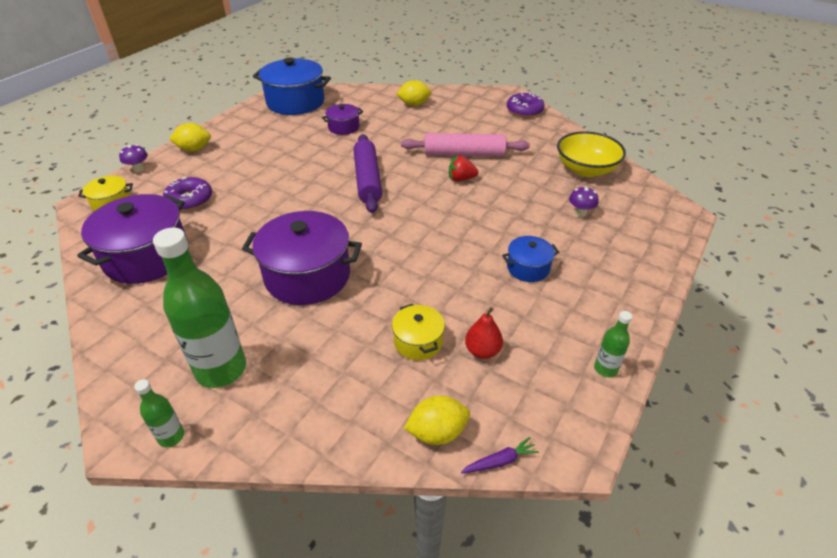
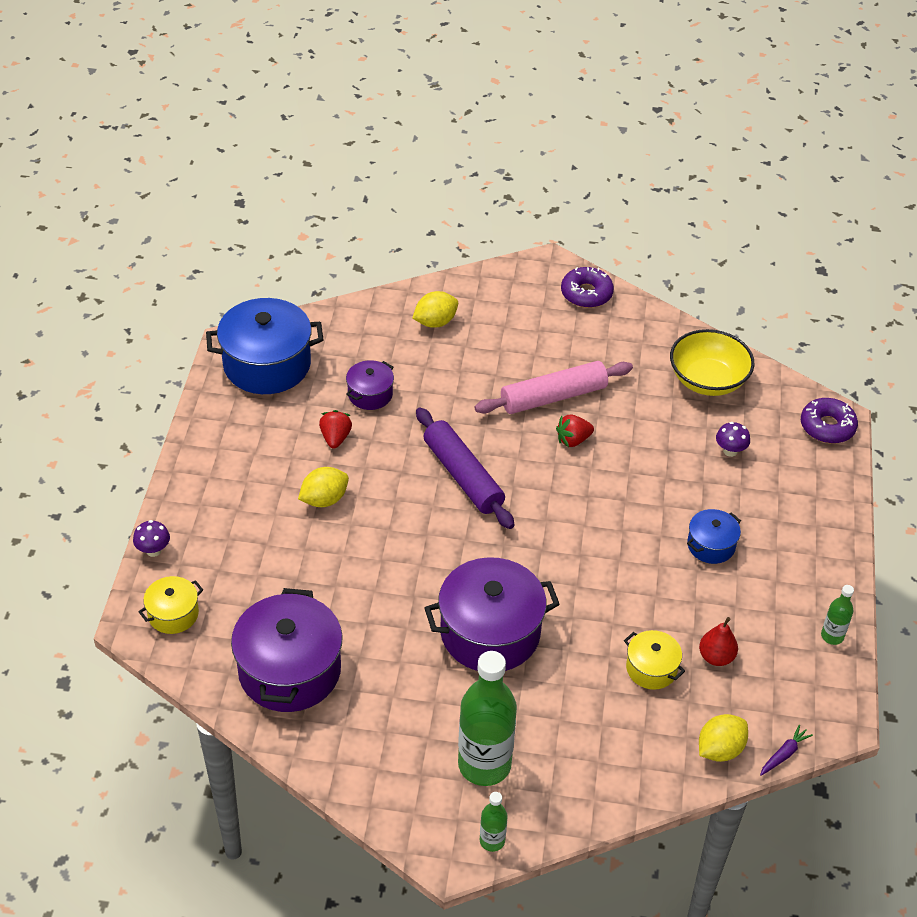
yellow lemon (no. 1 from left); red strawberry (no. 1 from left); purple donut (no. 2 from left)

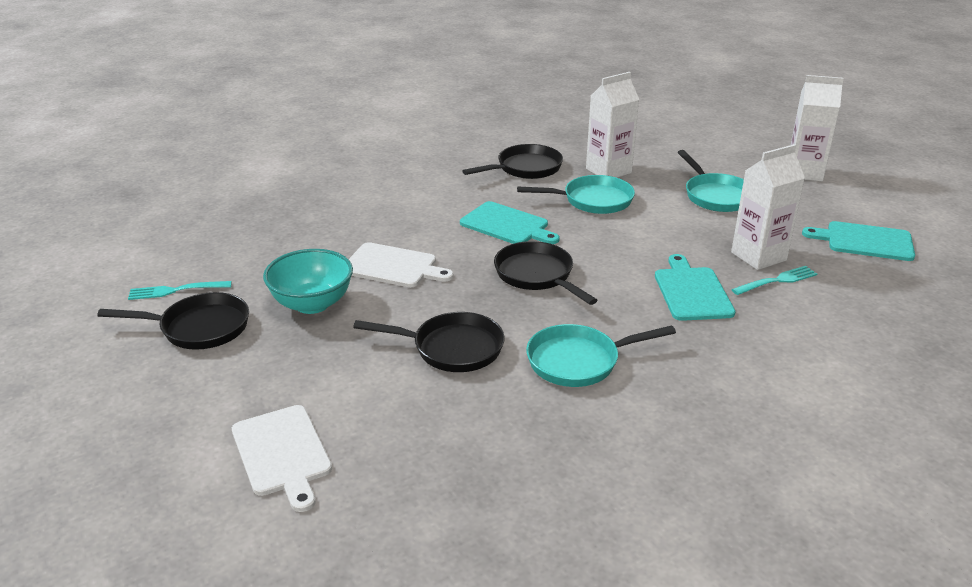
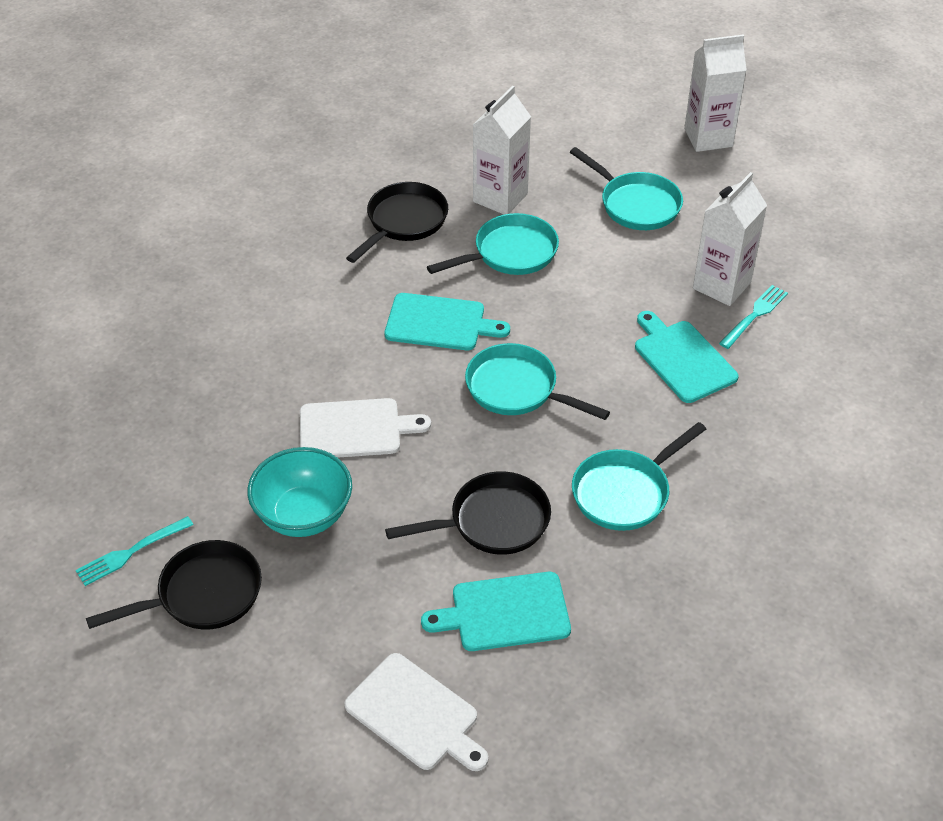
turquoise cutting board (no. 2 from left); turquoise pan (no. 2 from left)

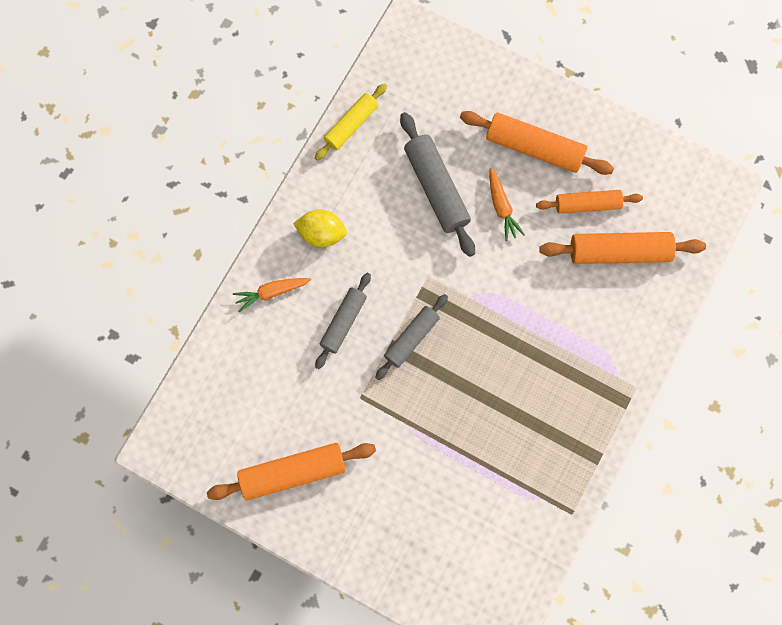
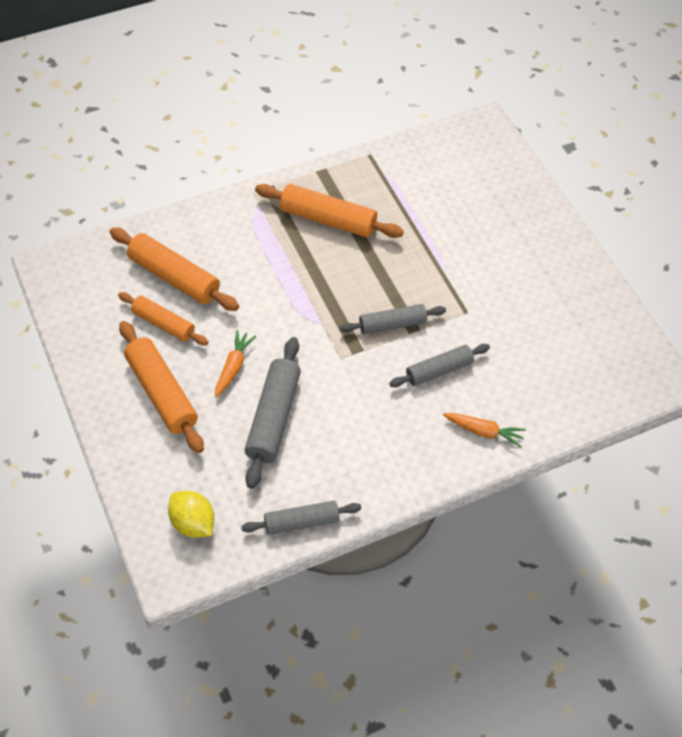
yellow lemon; grey rolling pin (no. 2 from left); orange rolling pin (no. 4 from left)

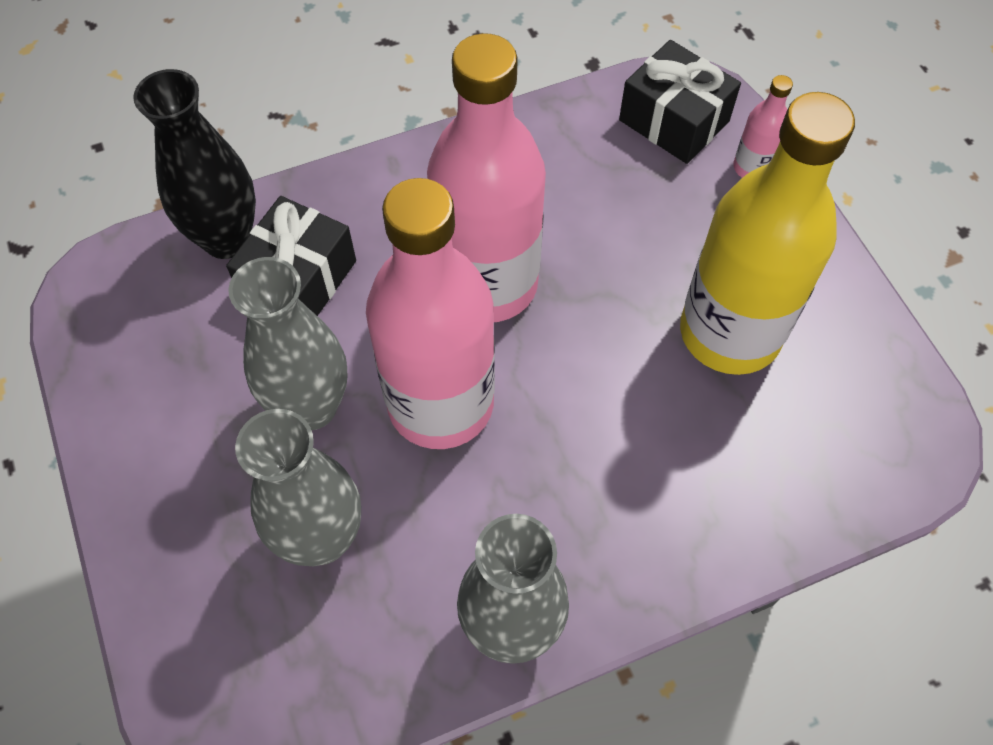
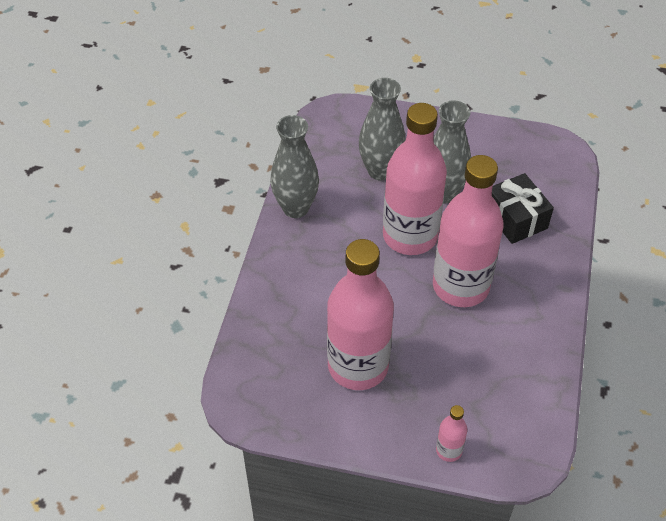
pink bottle (no. 1 from left); black vase; black gift (no. 2 from left in the first image)

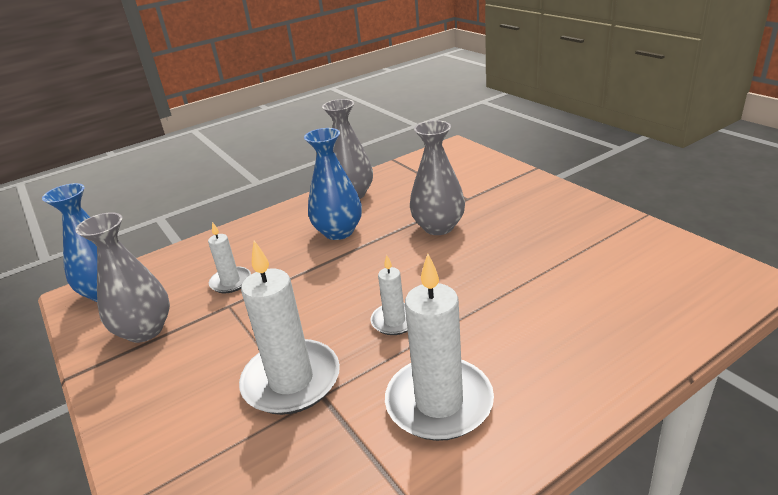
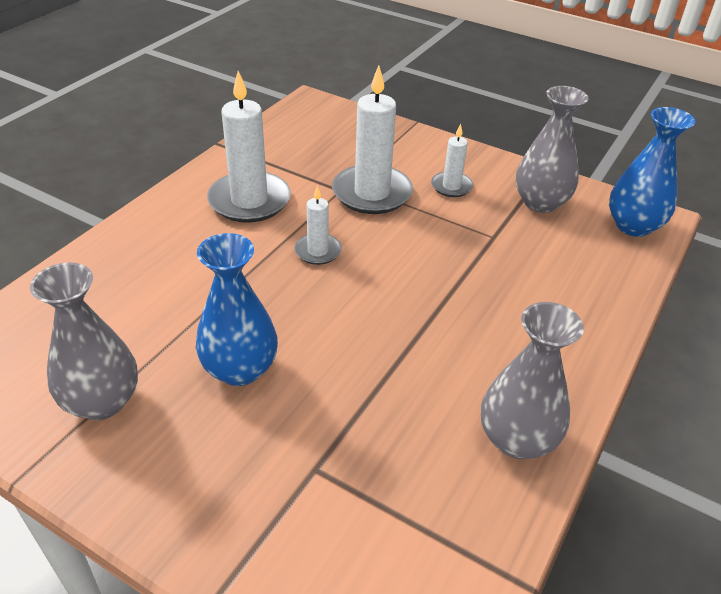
grey vase (no. 1 from left); blue vase (no. 1 from left); white candle (no. 4 from left)

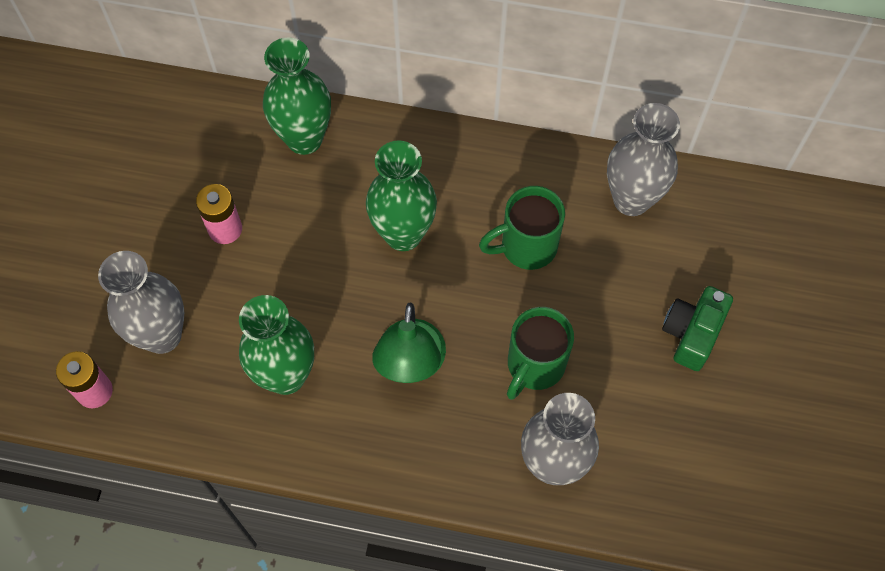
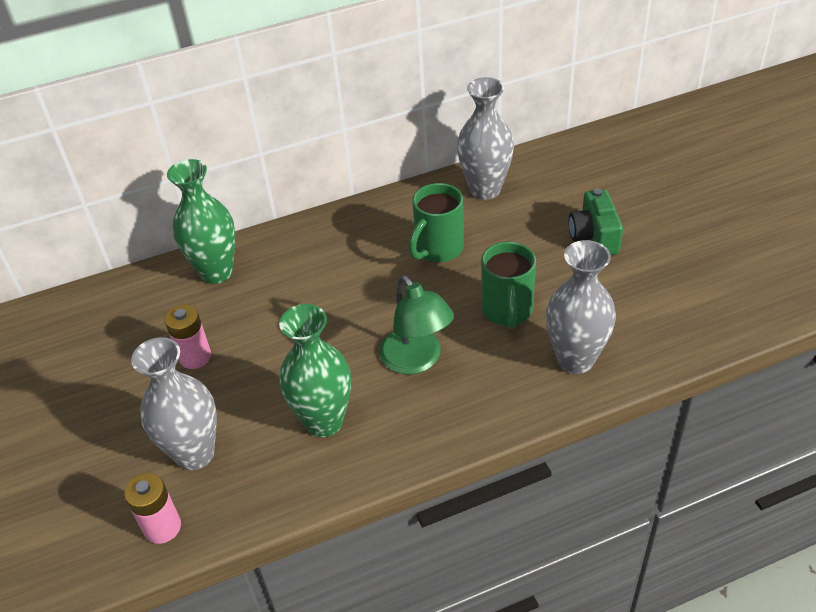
green vase (no. 3 from left in the first image)

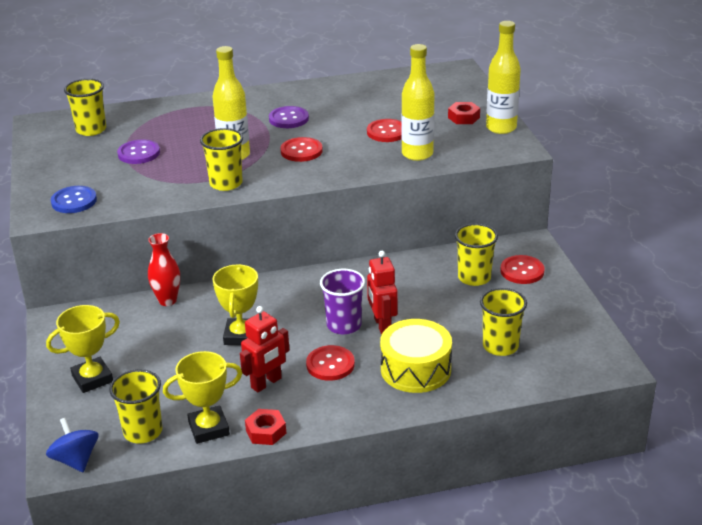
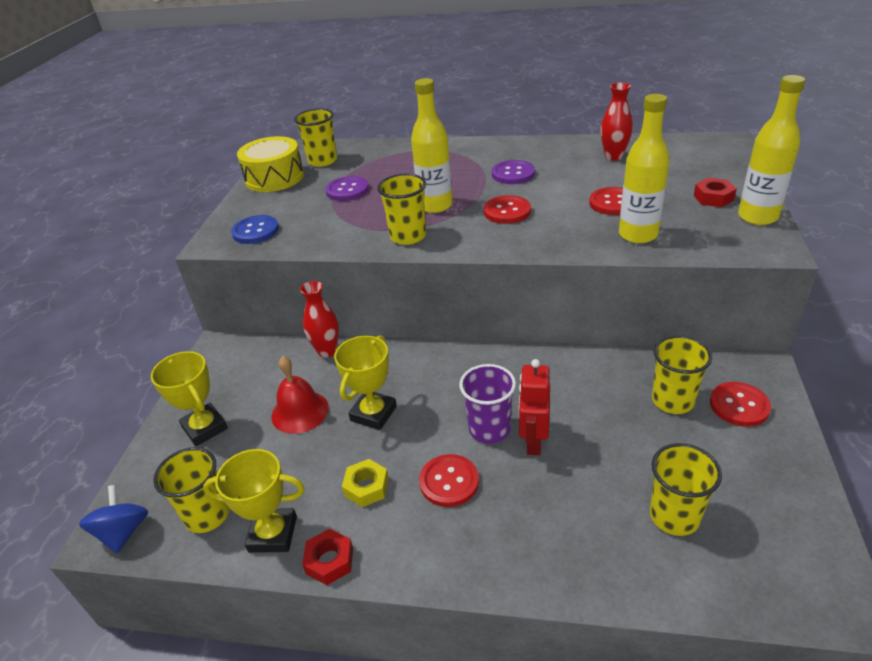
yellow trophy (no. 1 from left); yellow drum; red bell; yellow nut; red vase (no. 2 from left)

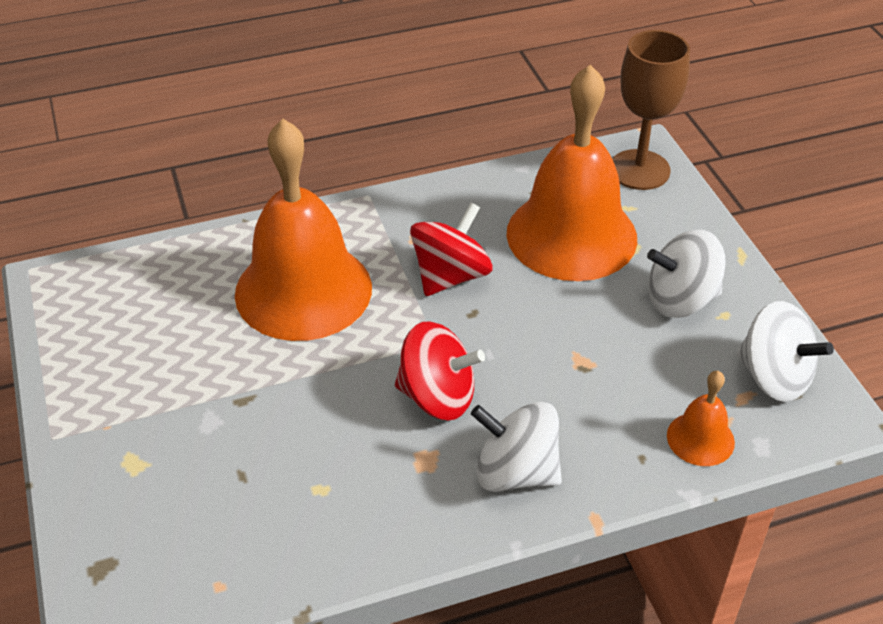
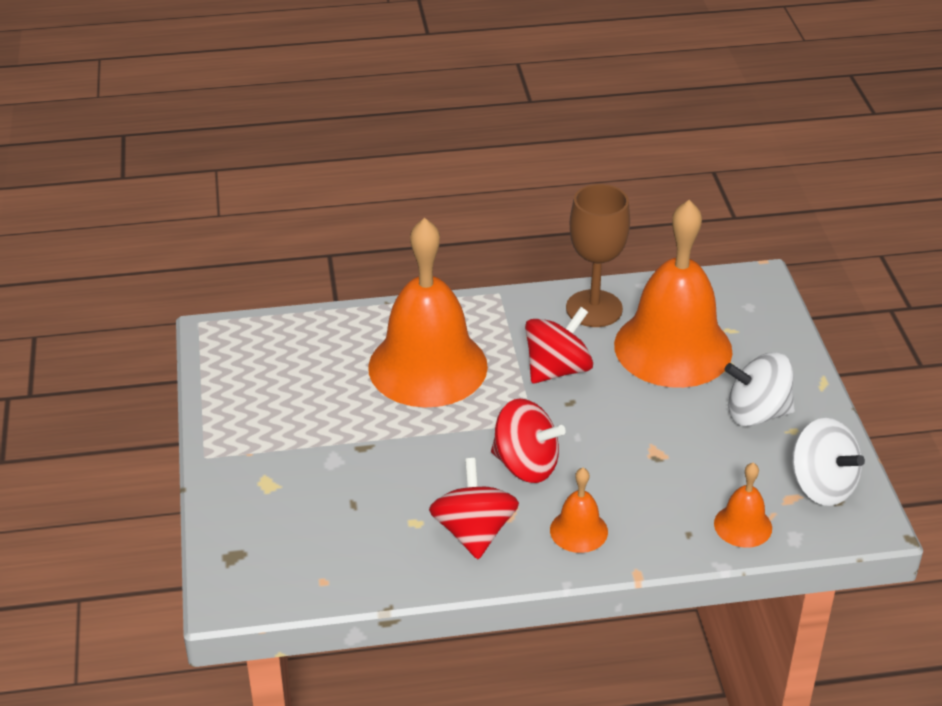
red spinning top (no. 1 from left); orange bell (no. 2 from left); brown goblet

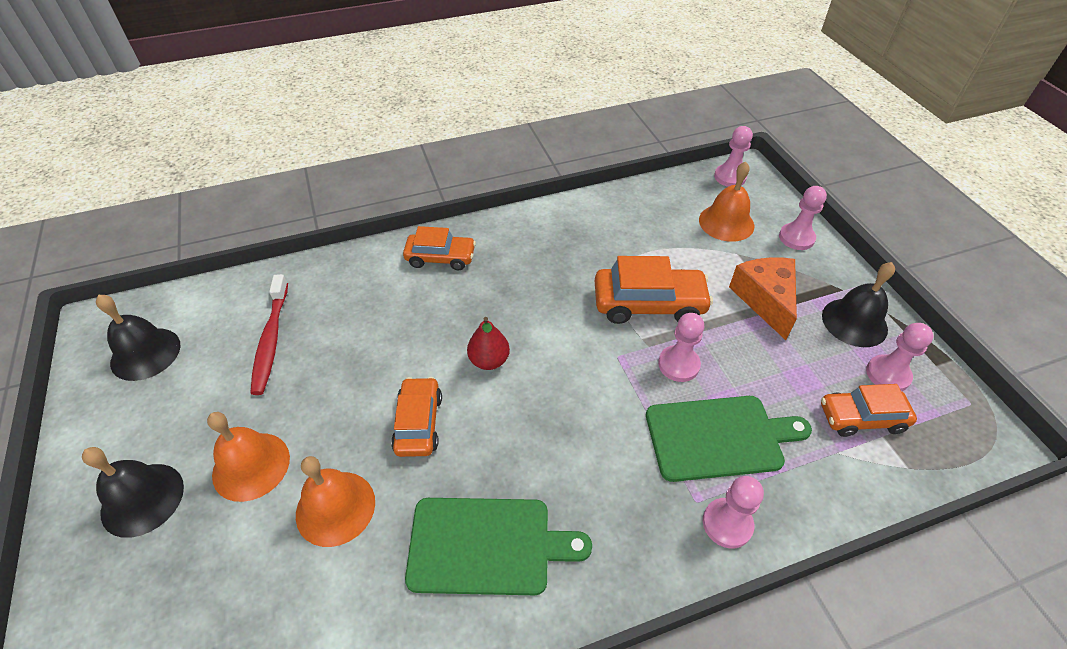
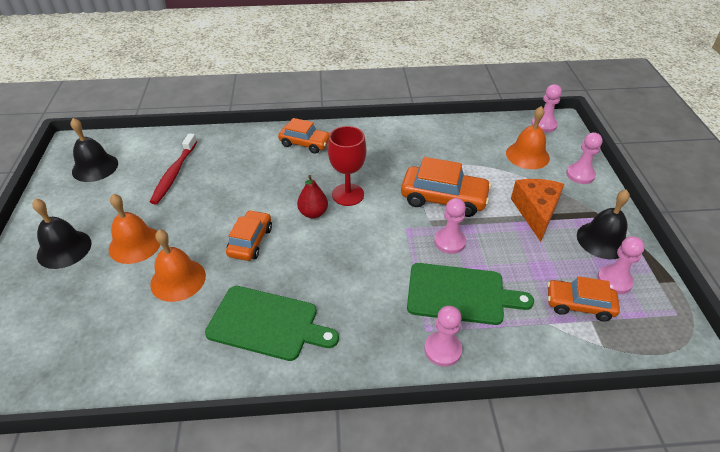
red goblet

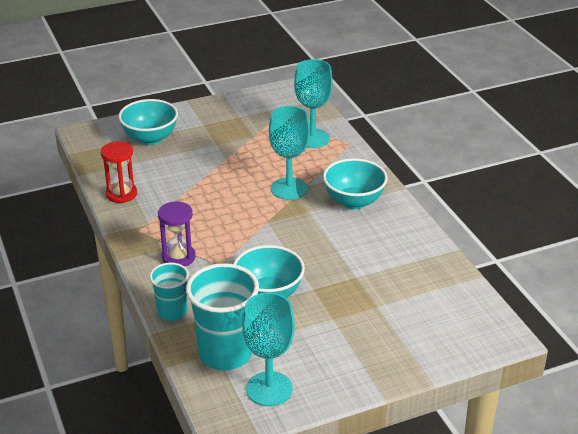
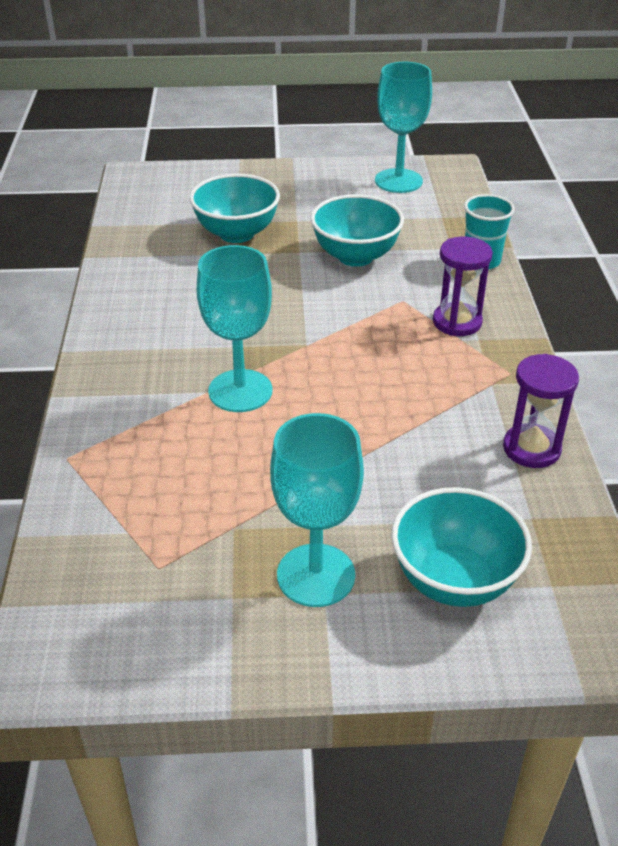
turquoise bowl (no. 1 from left); turquoise goblet (no. 2 from left); purple hourglass (no. 2 from left); turquoise cup (no. 2 from left in the first image)

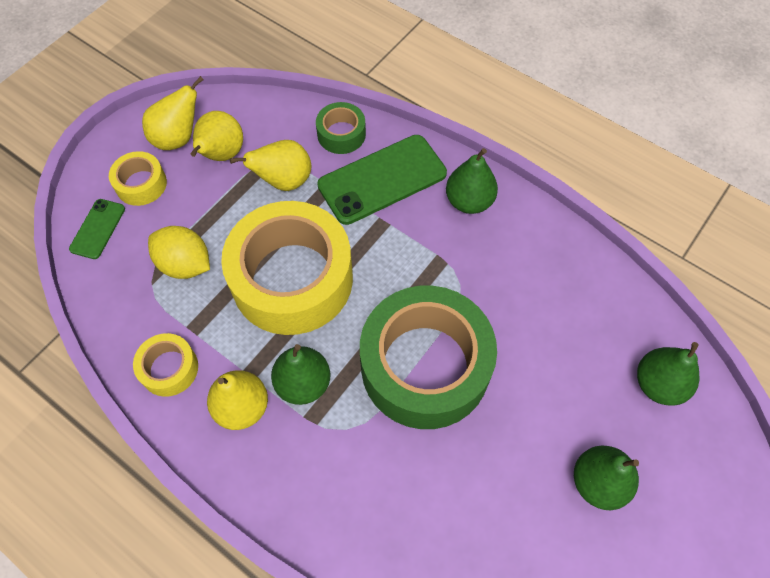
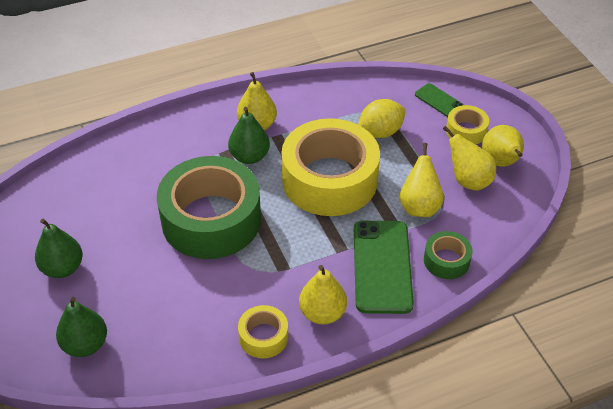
yellow tape (no. 1 from left); yellow pear (no. 2 from left)

